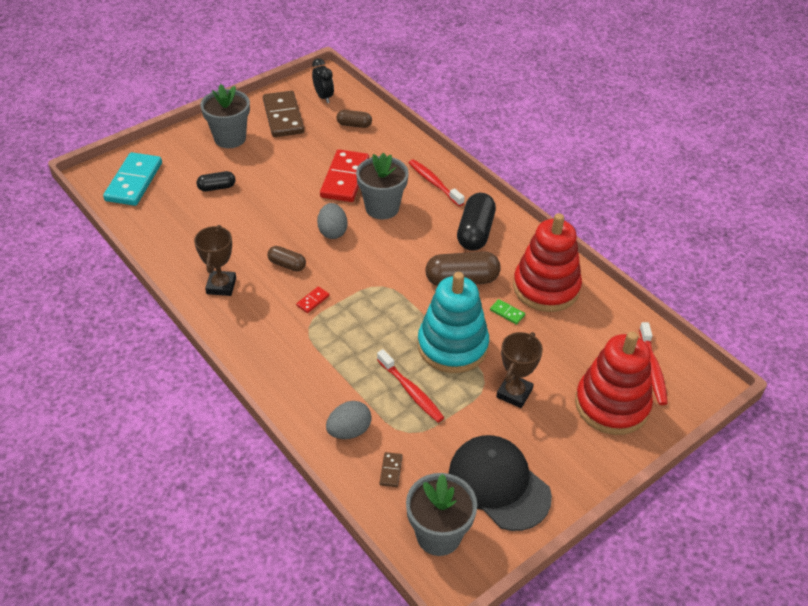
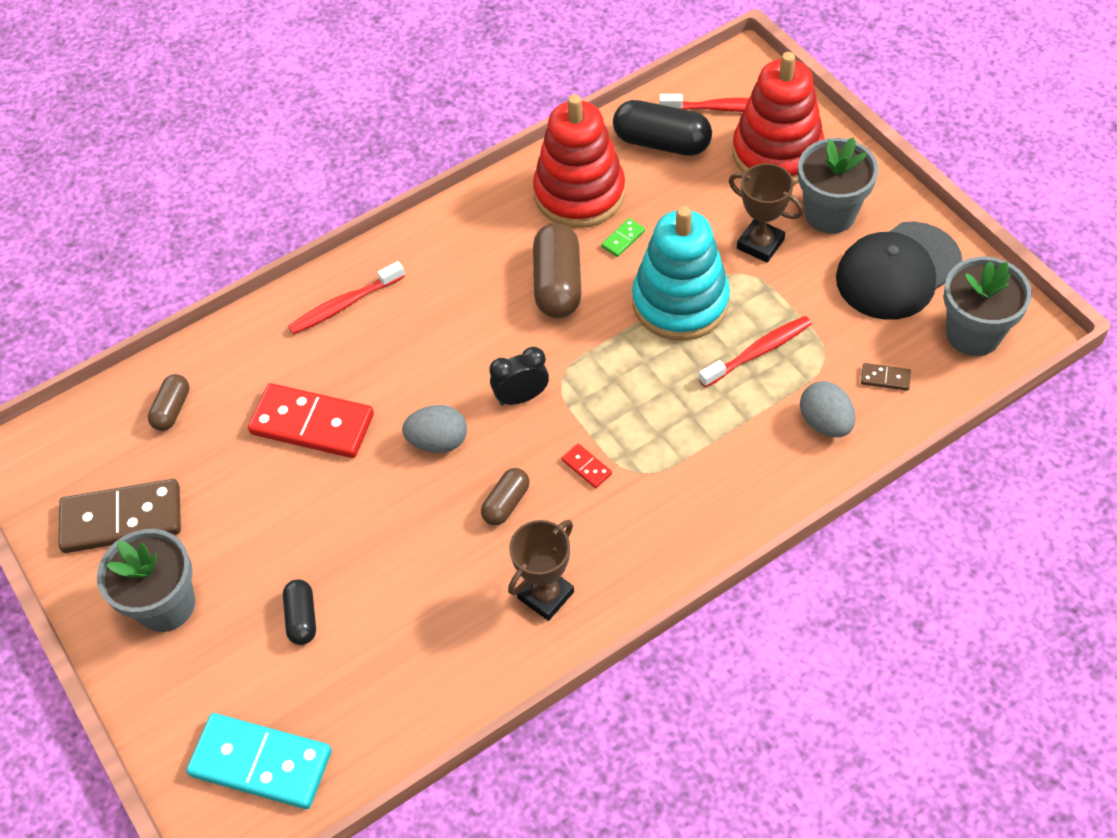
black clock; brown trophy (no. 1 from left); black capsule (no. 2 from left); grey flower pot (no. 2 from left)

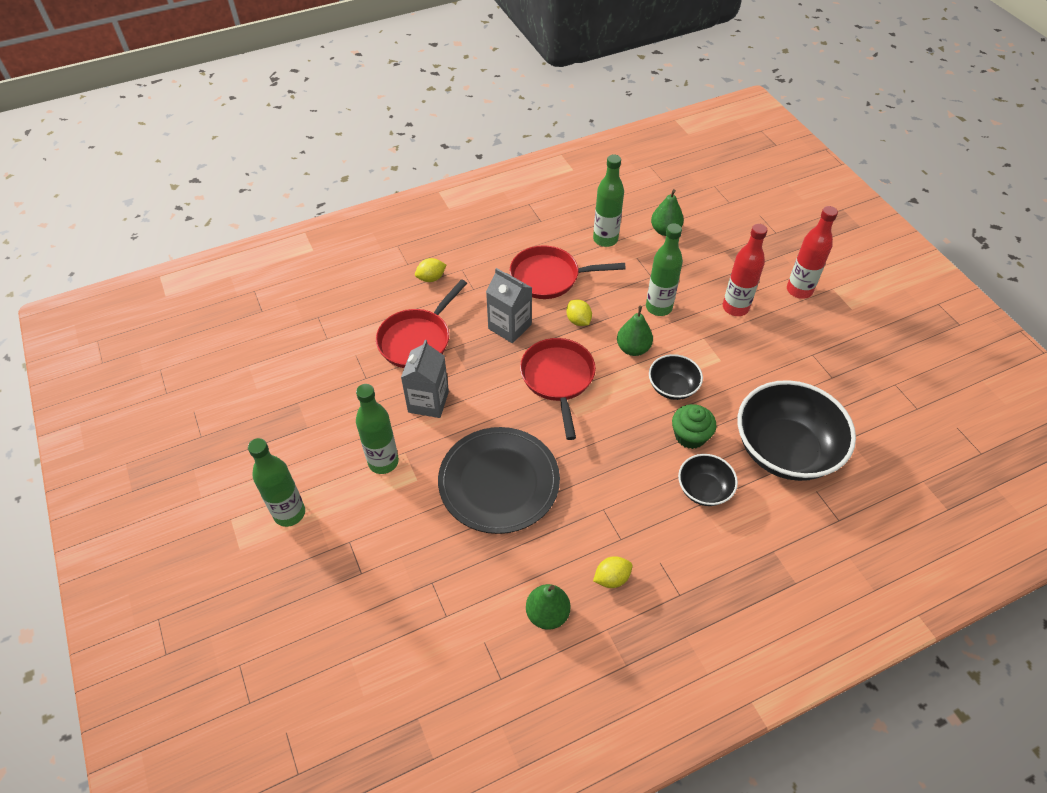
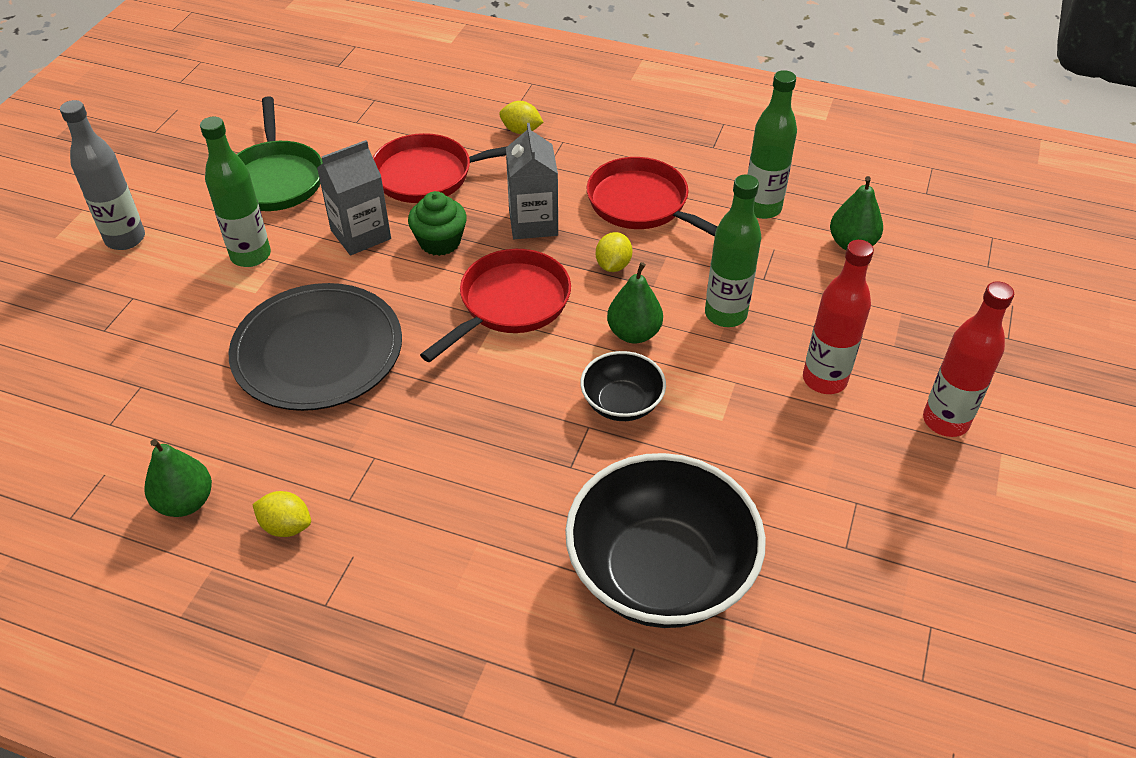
grey bottle; green pan; green cupcake; black bowl (no. 2 from left in the first image)

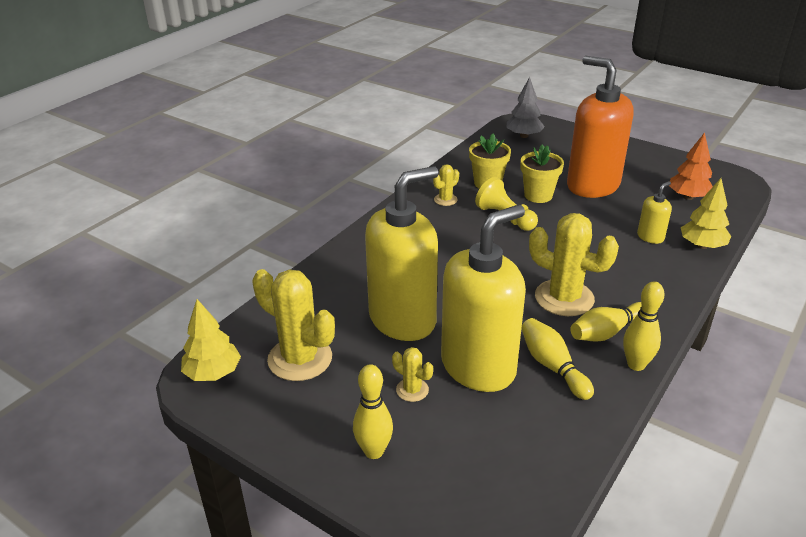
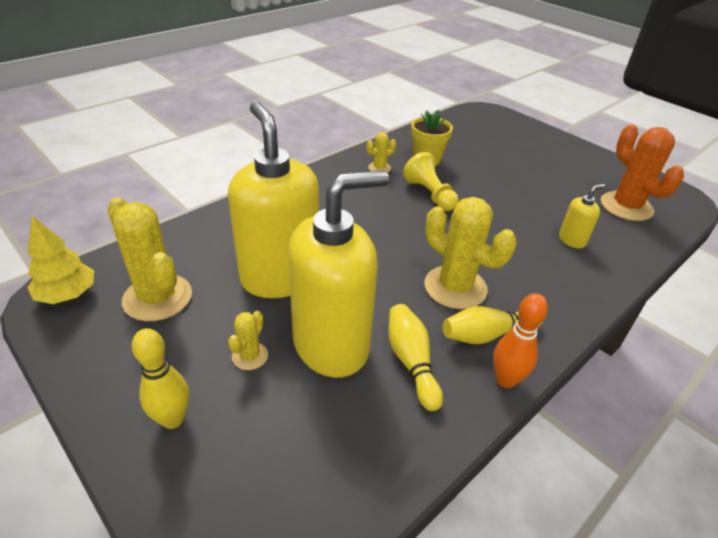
yellow soap dispenser (no. 1 from left); yellow cactus (no. 2 from left); orange bowling pin; orange cactus; grey tree; yellow flower pot (no. 2 from left in the first image); orange soap dispenser; yellow tree (no. 2 from left in the first image)

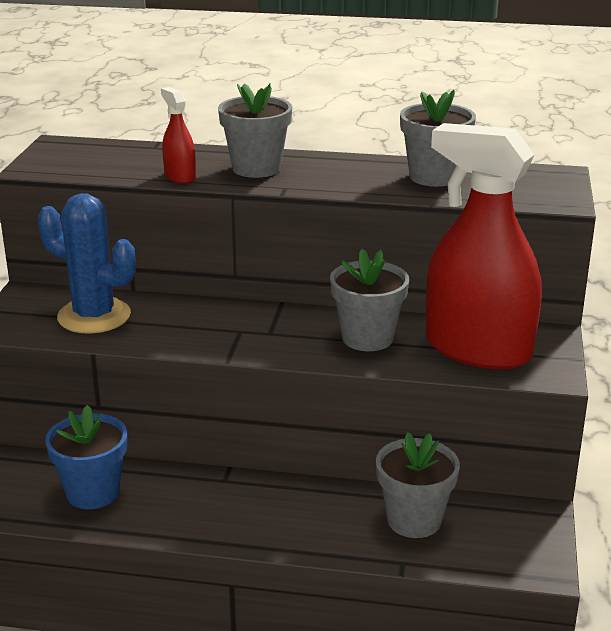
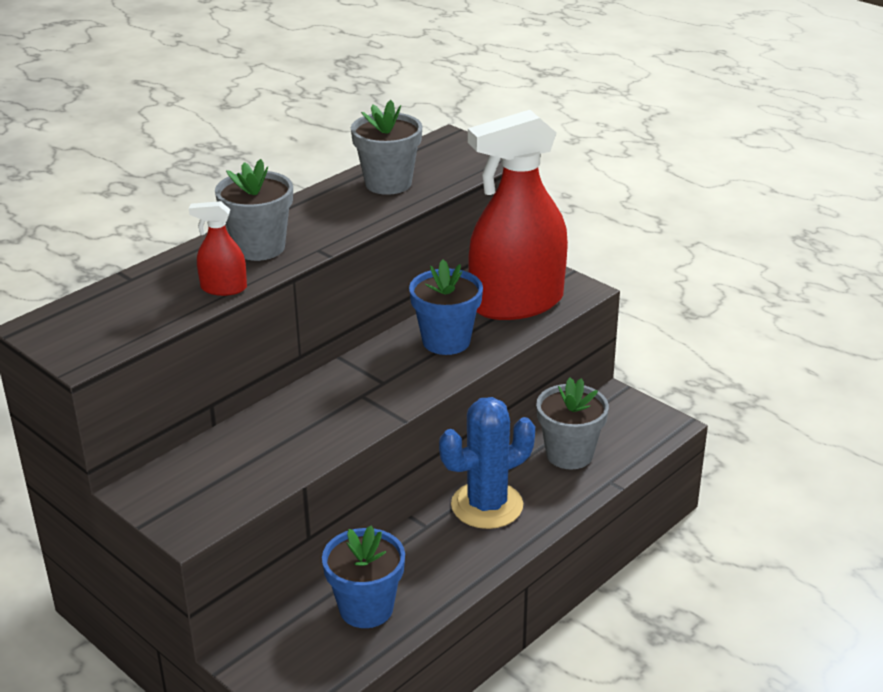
blue flower pot (no. 2 from left); blue cactus

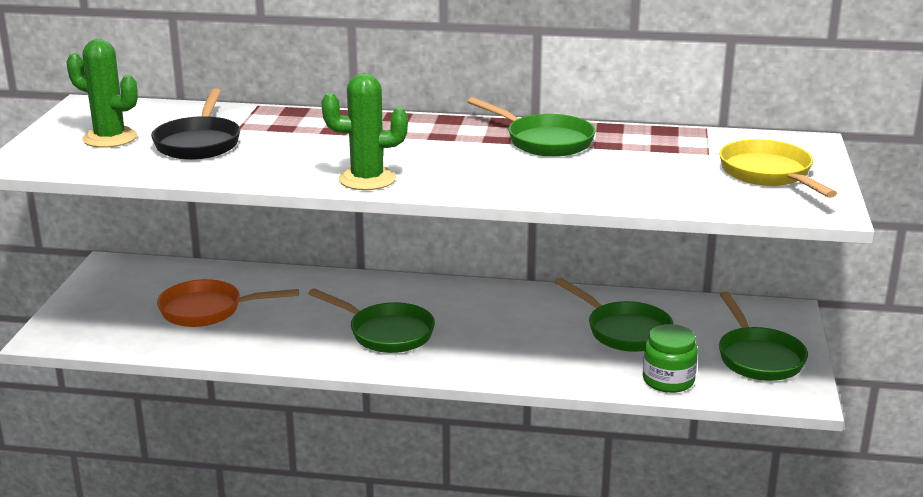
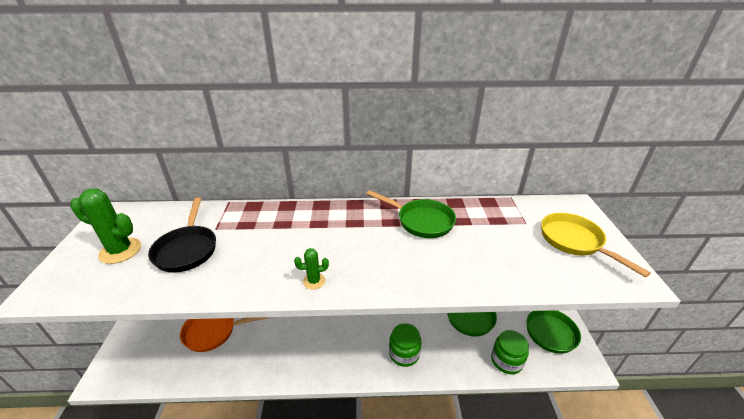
green cactus (no. 2 from left); green jar (no. 1 from left); green pan (no. 1 from left in the first image)

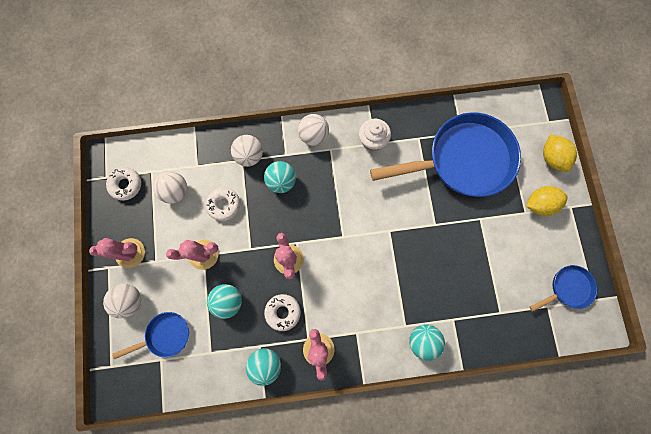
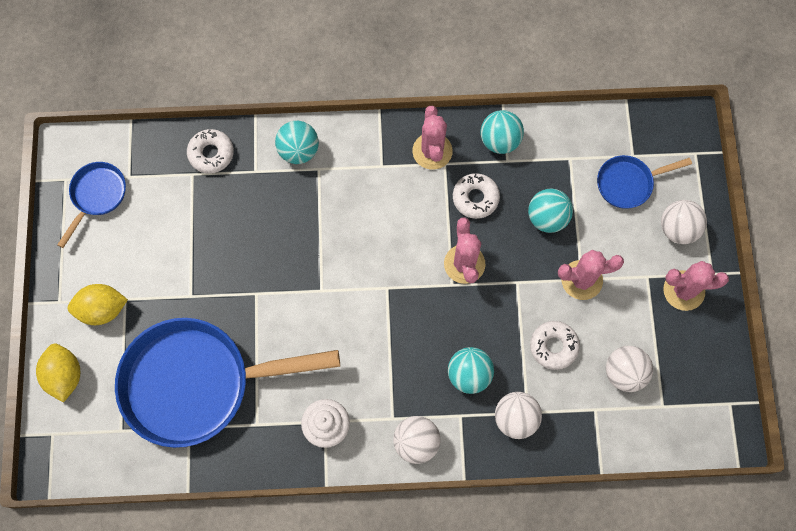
blue pan (no. 1 from left); white donut (no. 1 from left)

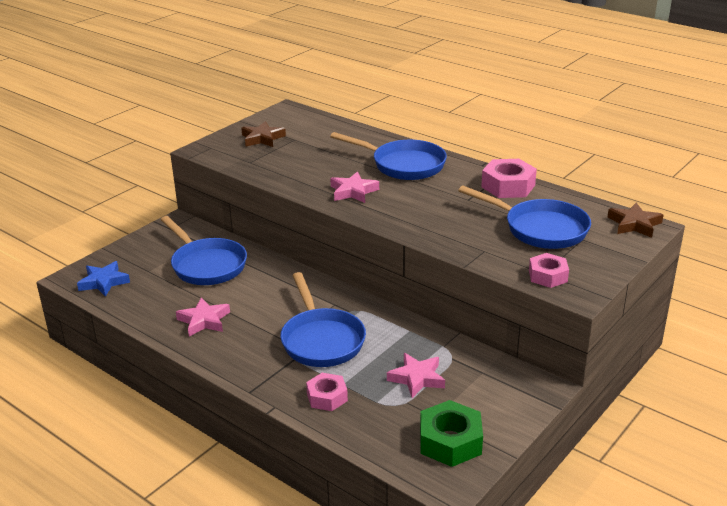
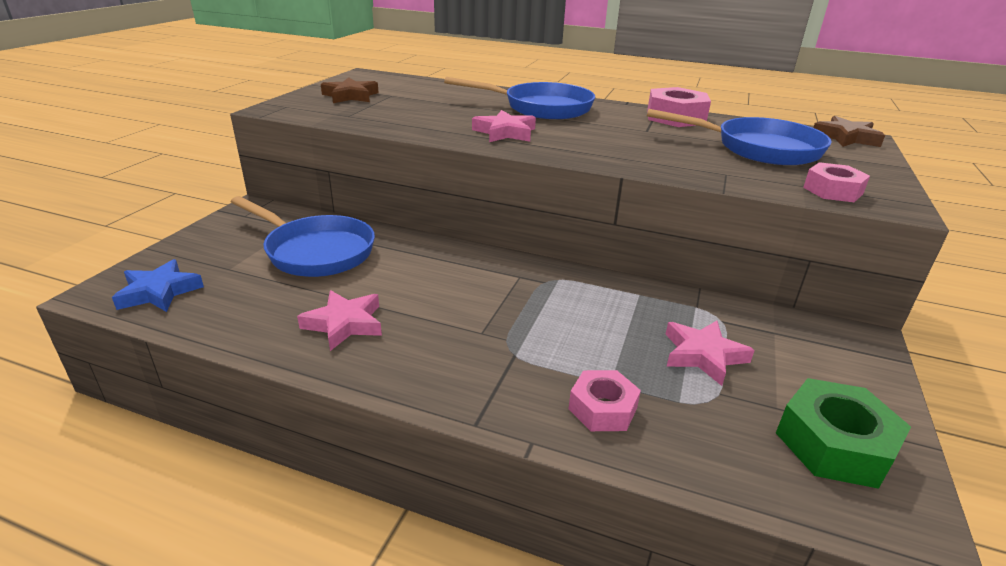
blue pan (no. 2 from left in the first image)

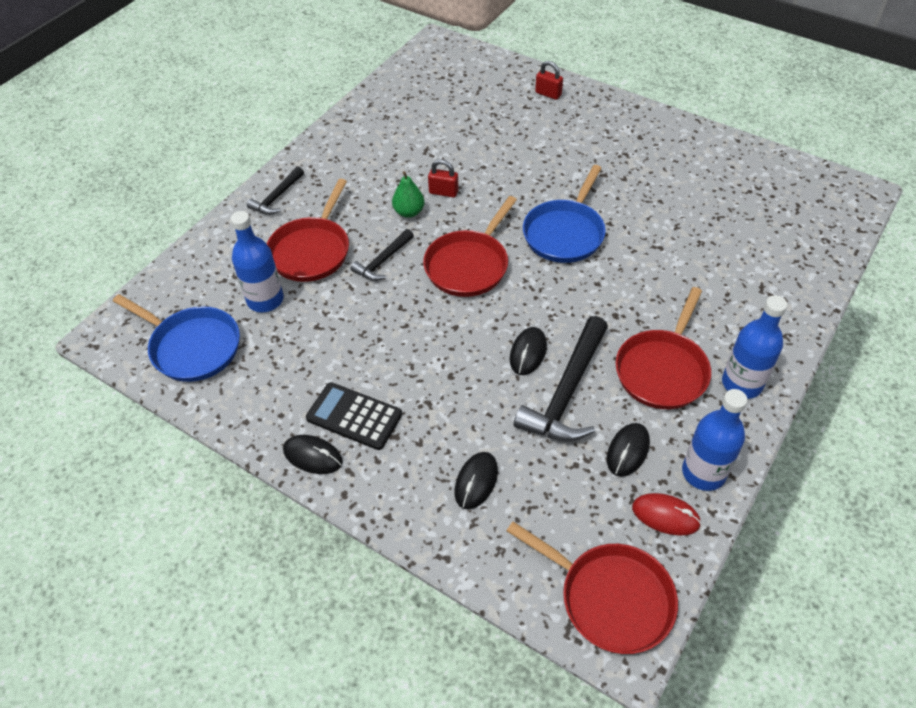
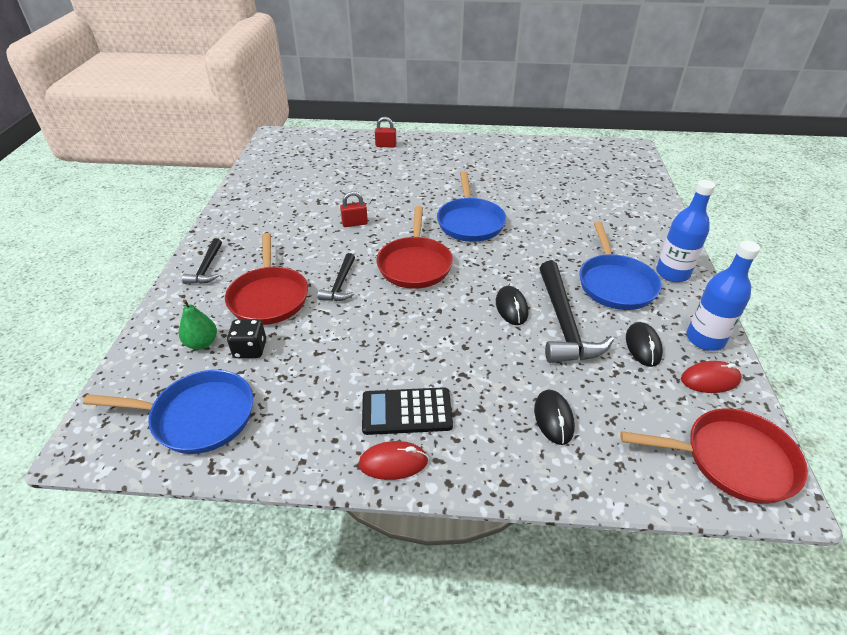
green pear; black dice; red mouse (no. 1 from left); blue pan (no. 3 from left)

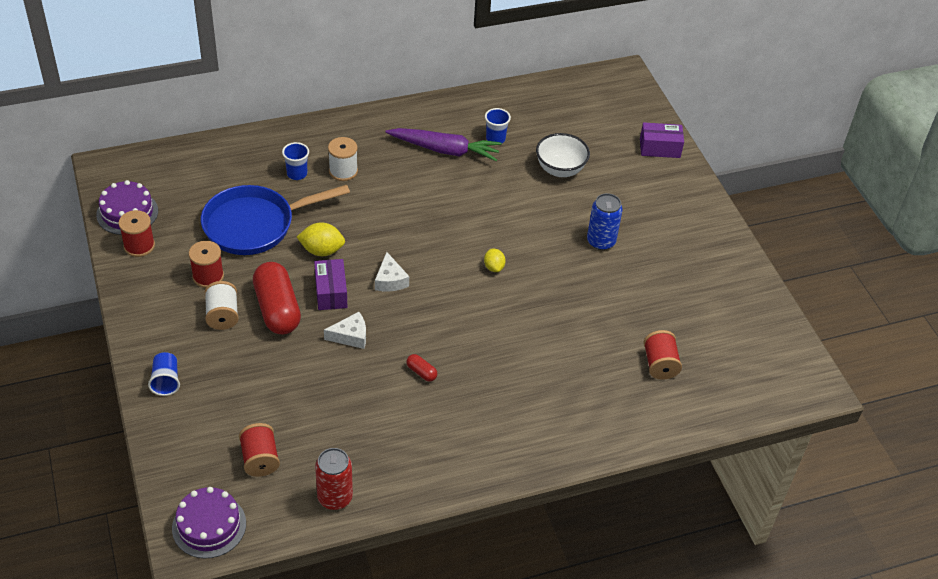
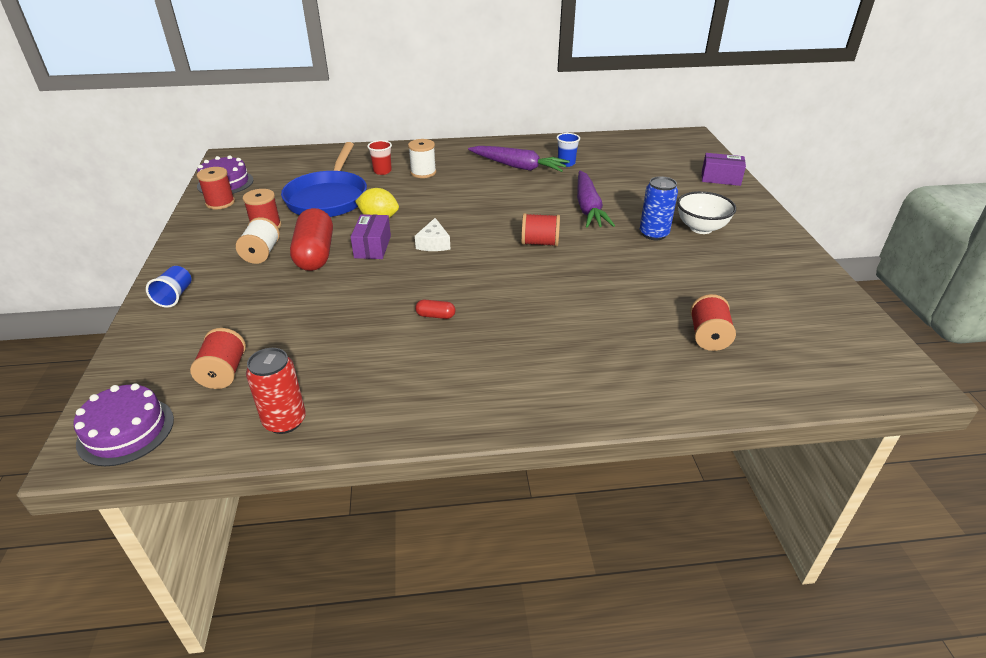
blue pan; red cup; red capsule (no. 2 from left); red spool (no. 4 from left); purple carrot (no. 2 from left); white bowl; white cheese (no. 1 from left in the first image)

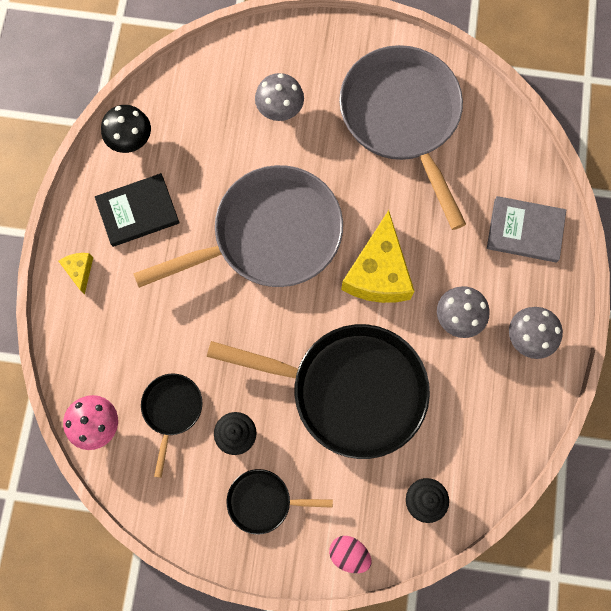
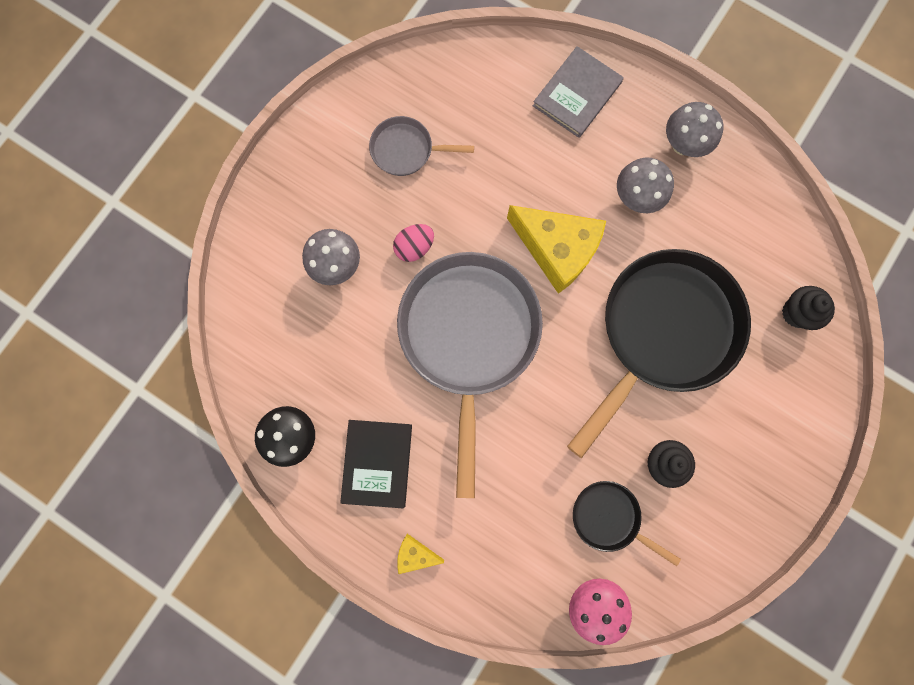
grey pan (no. 1 from left); pink egg; black pan (no. 2 from left in the first image)

